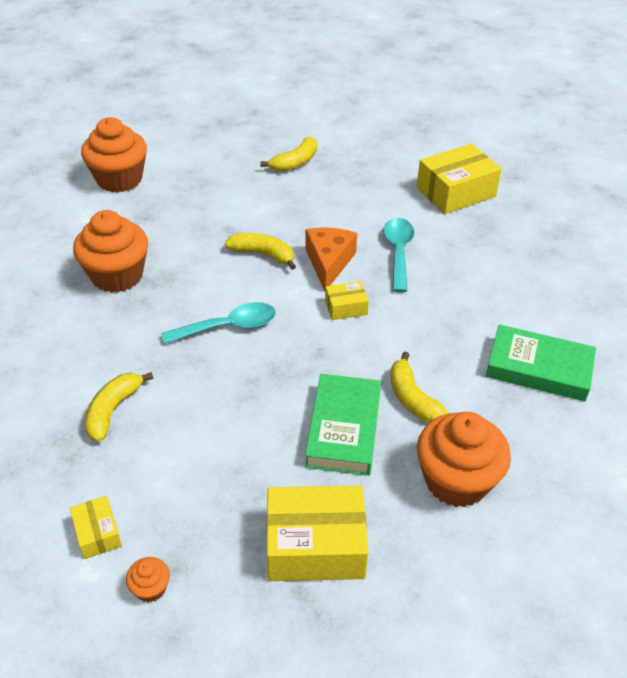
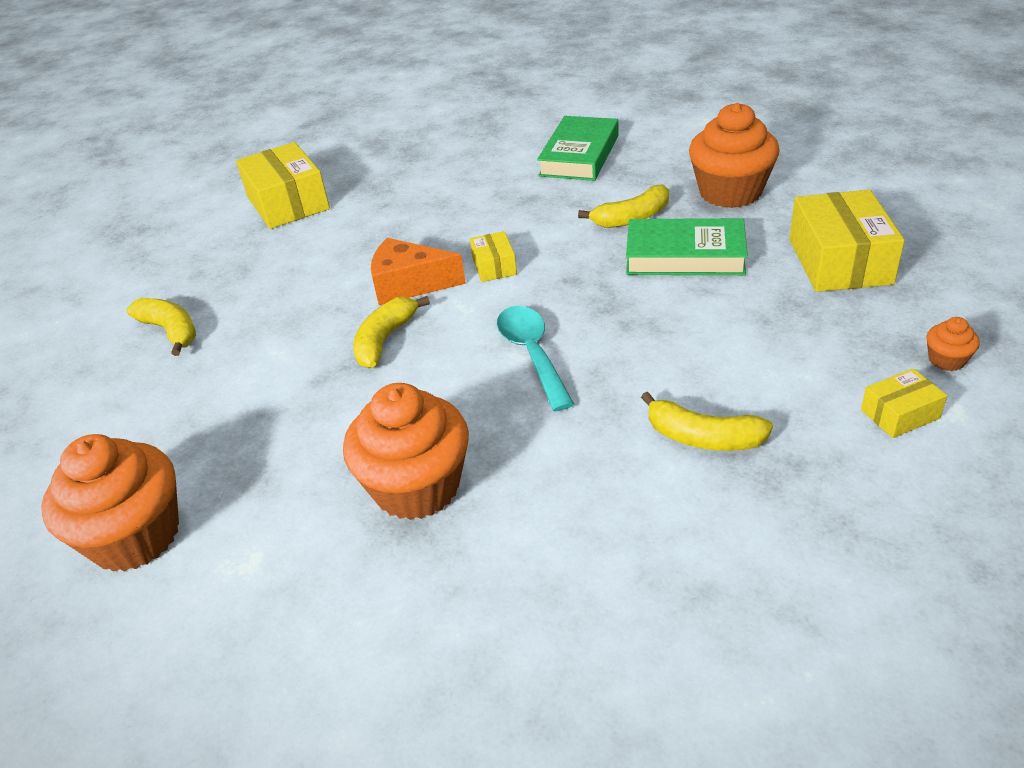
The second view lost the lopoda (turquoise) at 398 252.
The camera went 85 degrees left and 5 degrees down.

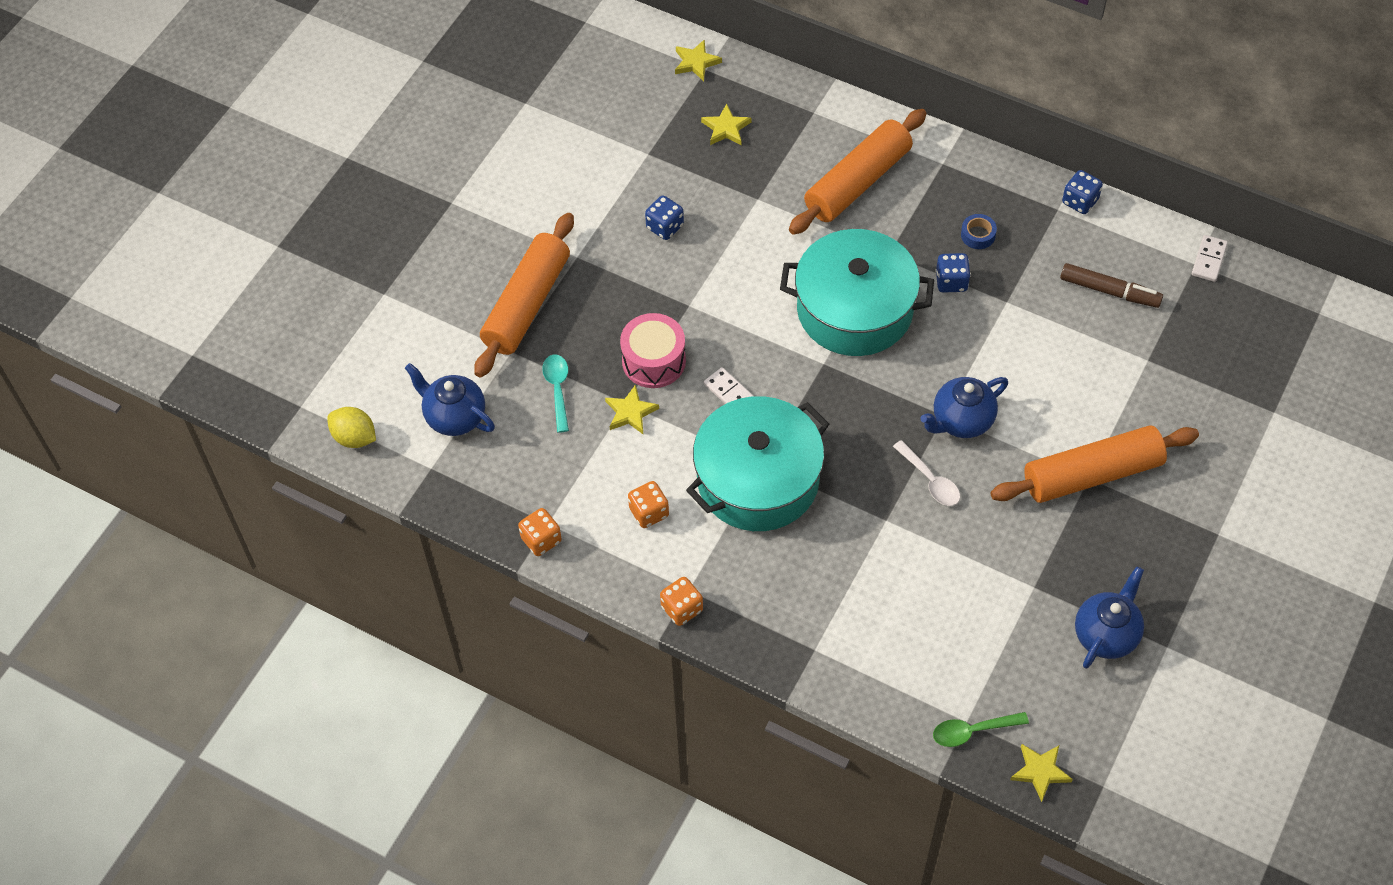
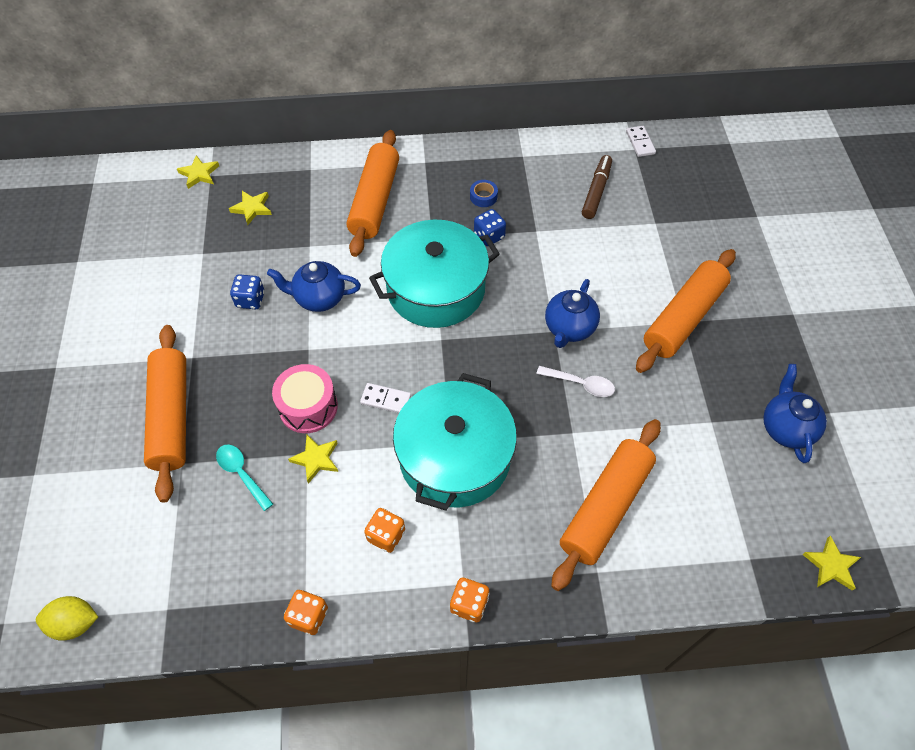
The second view lost the lopoda (green) at 972 731.
The second view lost the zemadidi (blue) at 1080 201.
The second view gained the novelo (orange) at 605 507.
The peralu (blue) ended up elsewhere, having gone from 454 417 to 319 298.
The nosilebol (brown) at 1109 291 ended up facing another way, 60 degrees counterclockwise from before.
The camera went 35 degrees left and 0 degrees up.

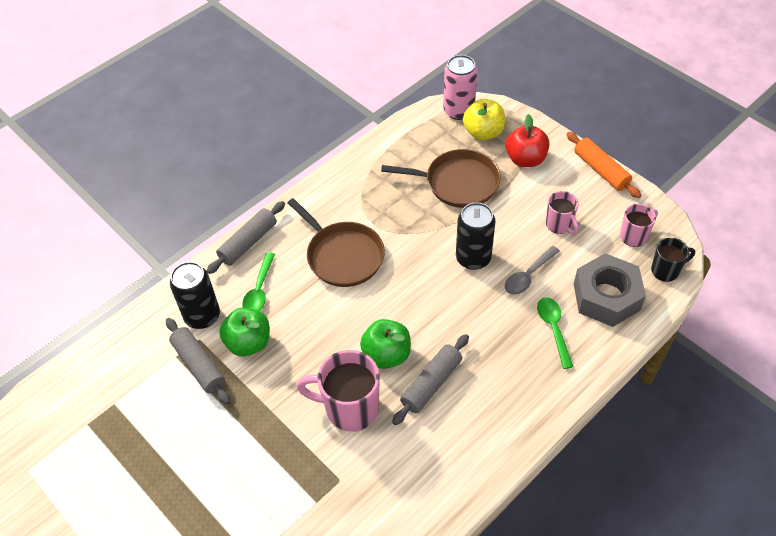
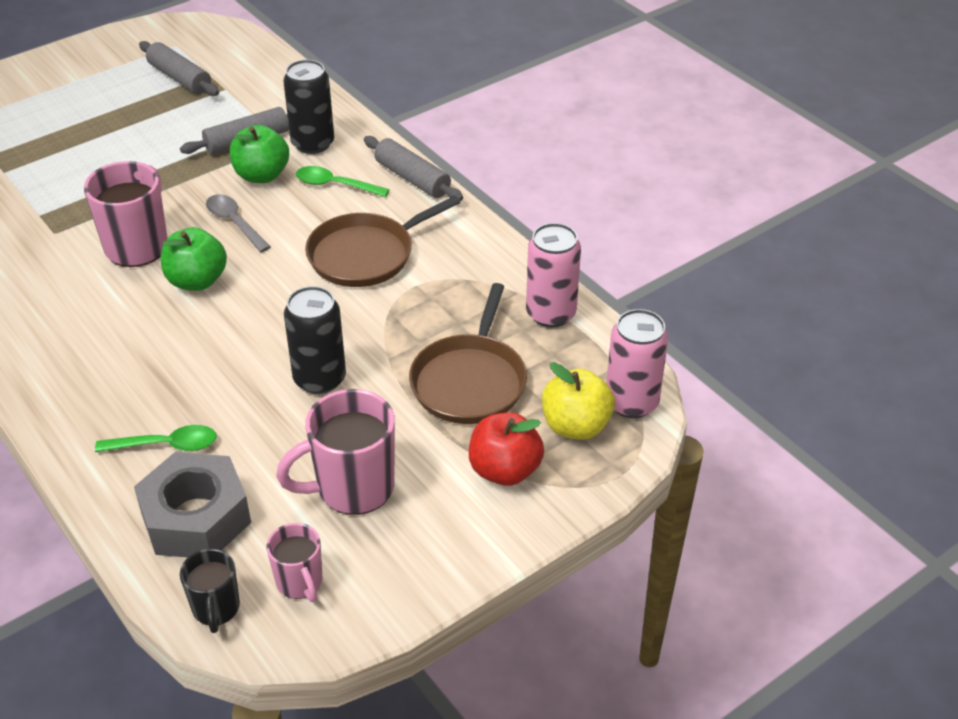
The second view lost the novelo (orange) at 601 170.
The second view gained the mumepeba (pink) at 551 313.
The novelo (grey) ended up elsewhere, having gone from 431 383 to 180 78.
The lopoda (grey) ended up elsewhere, having gone from 528 276 to 234 223.
The size of the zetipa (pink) at 559 225 changed by a factor of 1.74.
The camera went 95 degrees right and 10 degrees down.

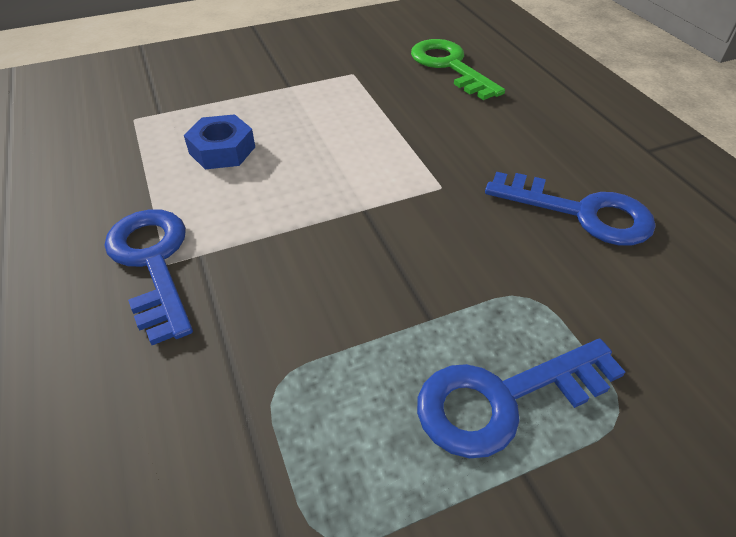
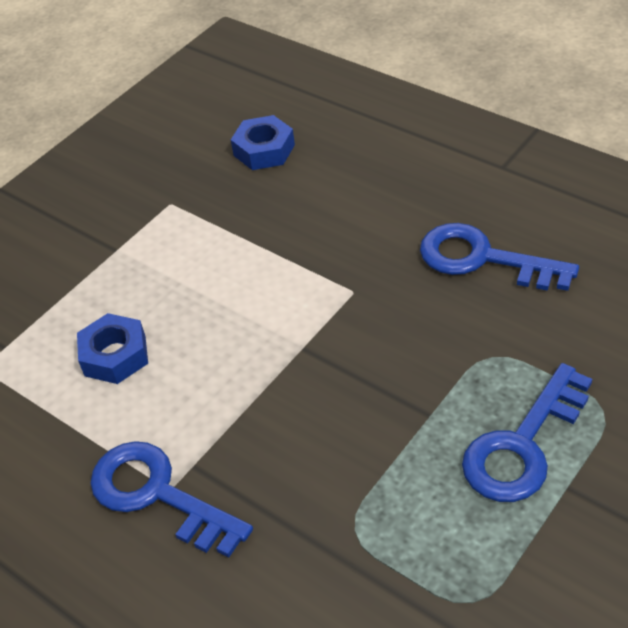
Where the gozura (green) stood at 450 66, the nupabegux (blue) came to stand at 264 150.
The gozura (blue) at 580 212 ended up facing another way, 150 degrees counterclockwise from before.
The camera went 25 degrees left and 0 degrees up.

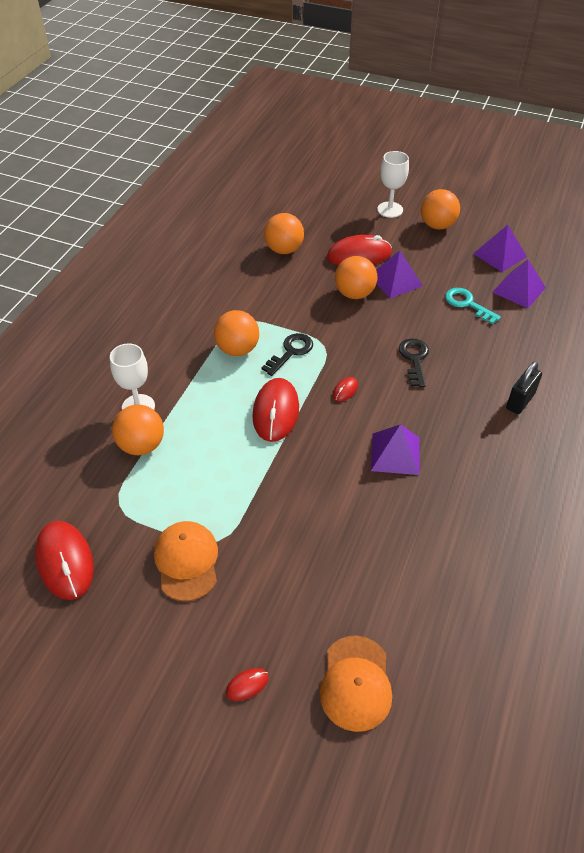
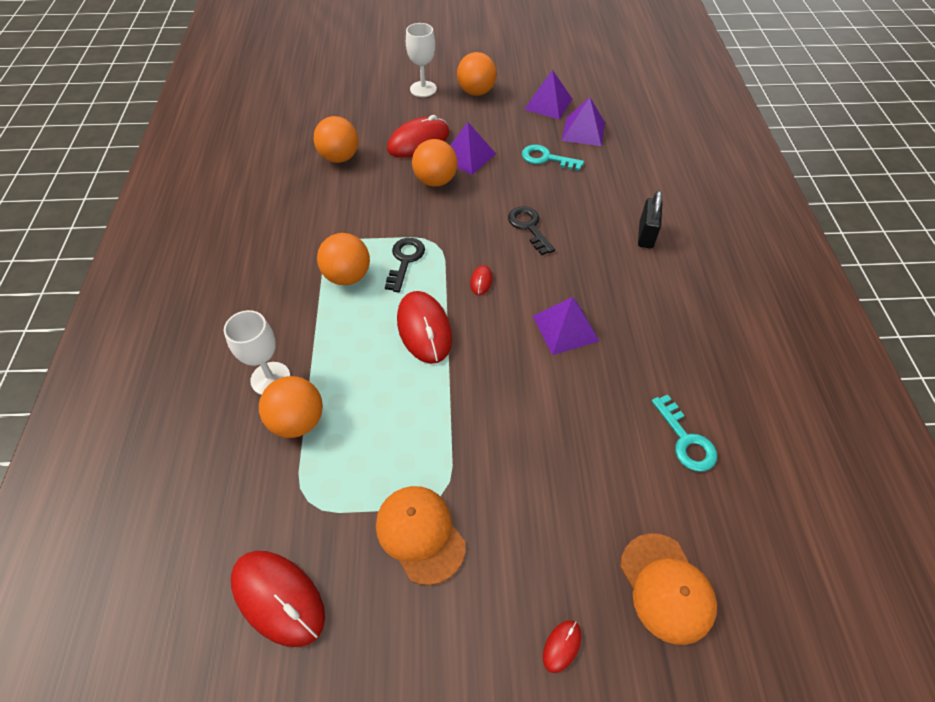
The second view gained the gozura (turquoise) at 686 440.
The camera went 25 degrees left and 5 degrees up.

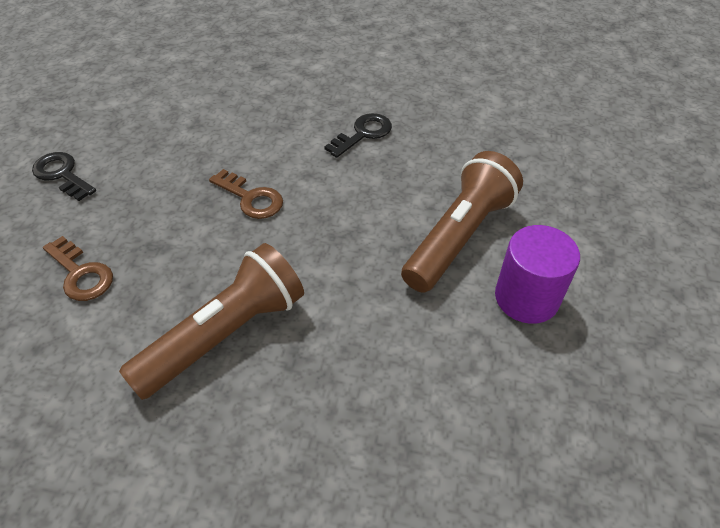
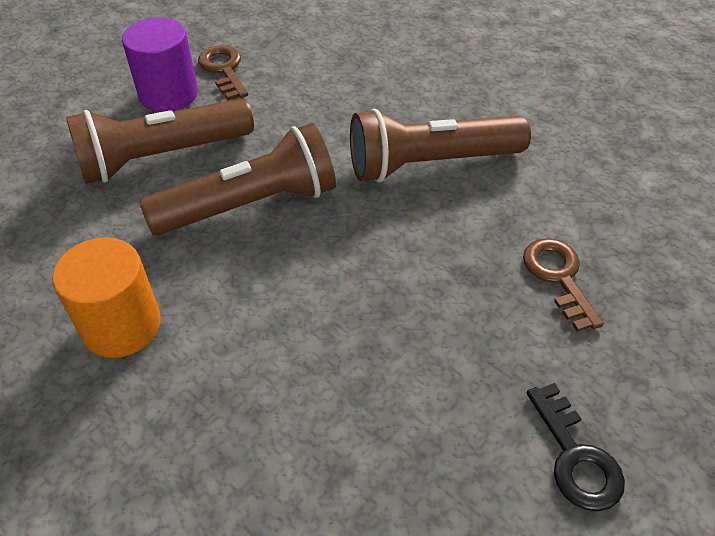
The second view gained the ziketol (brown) at 250 205.
The gozura (brown) ended up elsewhere, having gone from 251 198 to 224 70.
Where the gozura (black) stood at 363 134, the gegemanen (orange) came to stand at 121 325.
The camera went 150 degrees left and 0 degrees up.

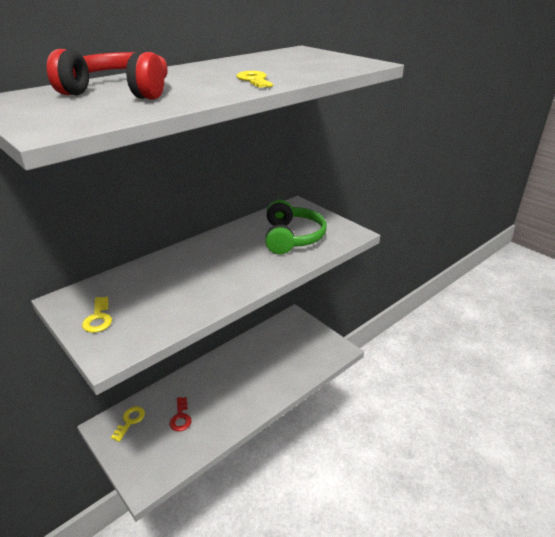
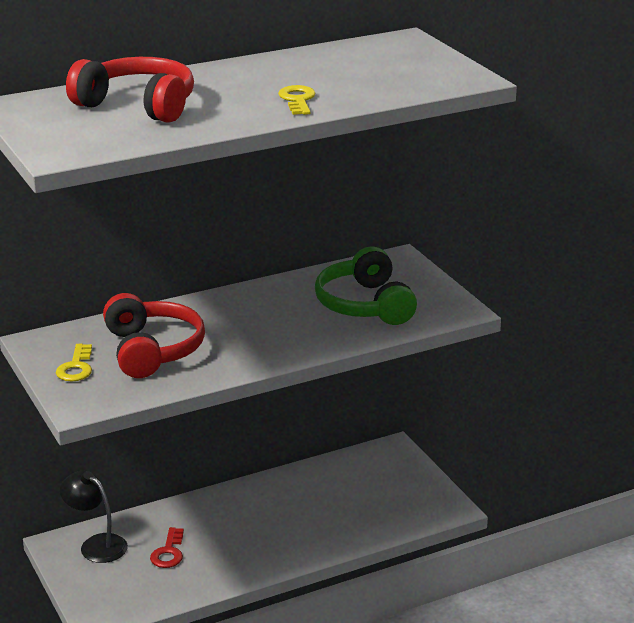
The second view gained the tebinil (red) at 152 350.
Where the gozura (yellow) stood at 130 421, the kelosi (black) came to stand at 96 544.
The tebinil (green) at 291 237 ended up facing another way, 150 degrees clockwise from before.
The camera went 15 degrees right and 5 degrees down.

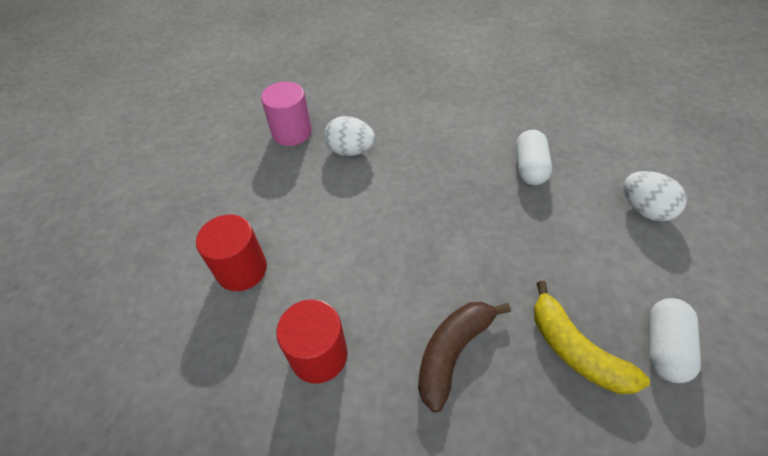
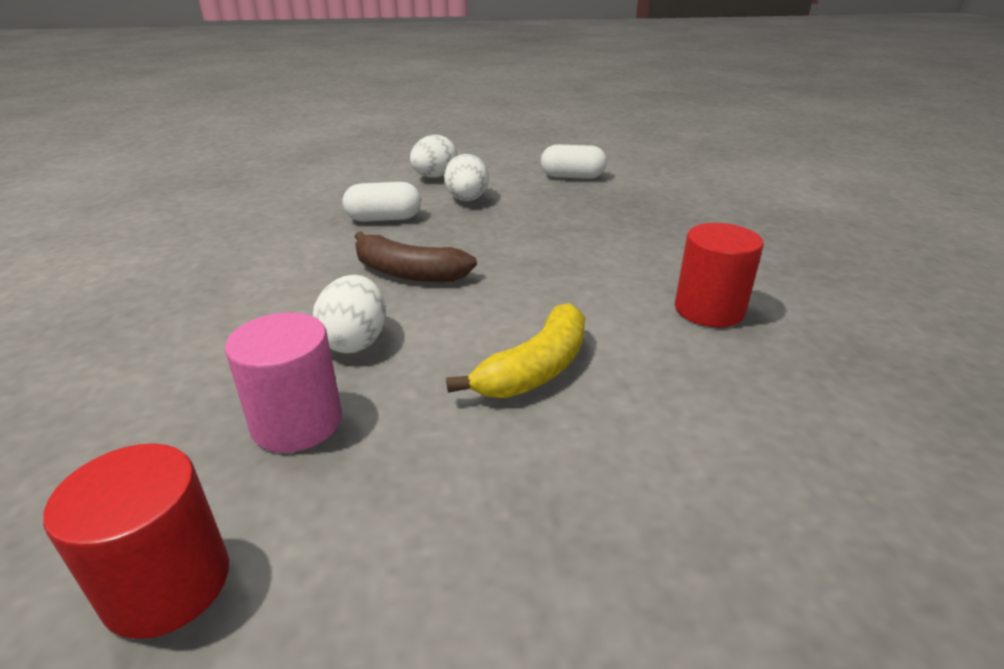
The second view gained the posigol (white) at 467 200.
The gegemanen (red) ended up elsewhere, having gone from 242 269 to 167 584.
The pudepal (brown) ended up elsewhere, having gone from 452 352 to 408 273.
The pudepal (yellow) ended up elsewhere, having gone from 575 350 to 535 369.
The camera went 105 degrees left and 20 degrees down.

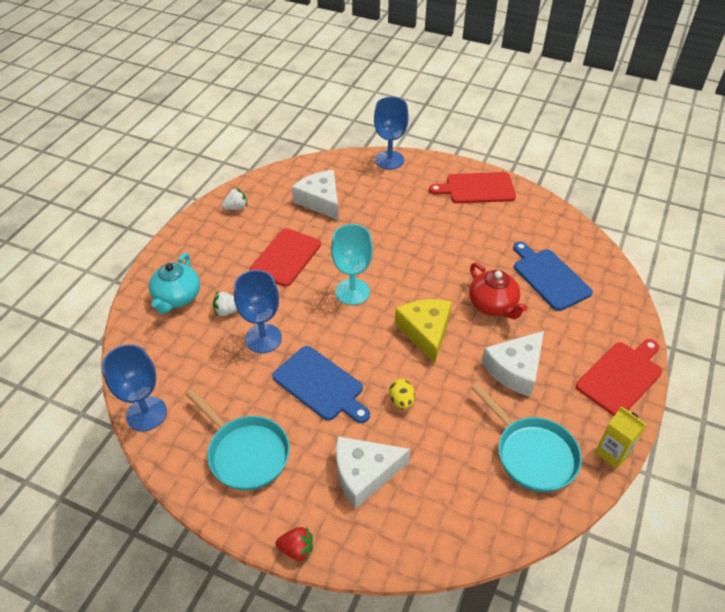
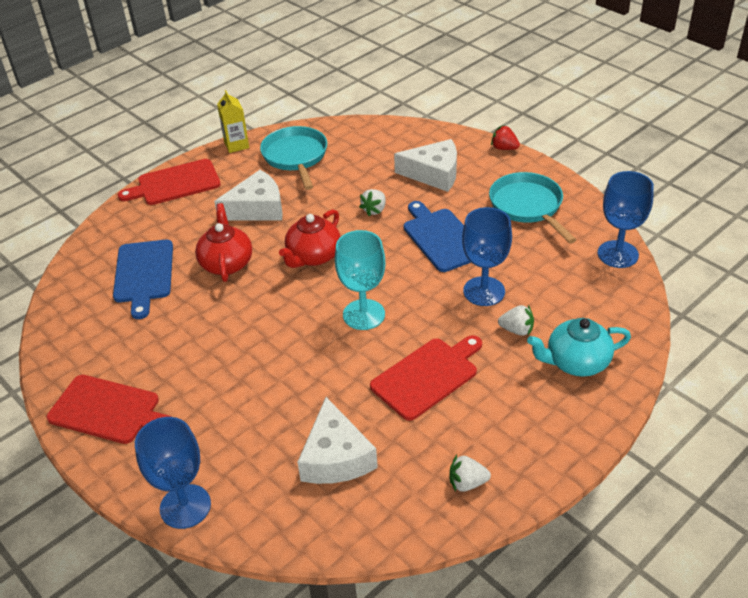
Where the posigol (yellow) stood at 401 401, the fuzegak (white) came to stand at 374 210.
Where the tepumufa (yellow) stood at 425 332, the peralu (red) came to stand at 313 256.
The peralu (turquoise) at 177 298 ended up facing another way, 135 degrees counterclockwise from before.
The camera went 155 degrees left and 5 degrees down.

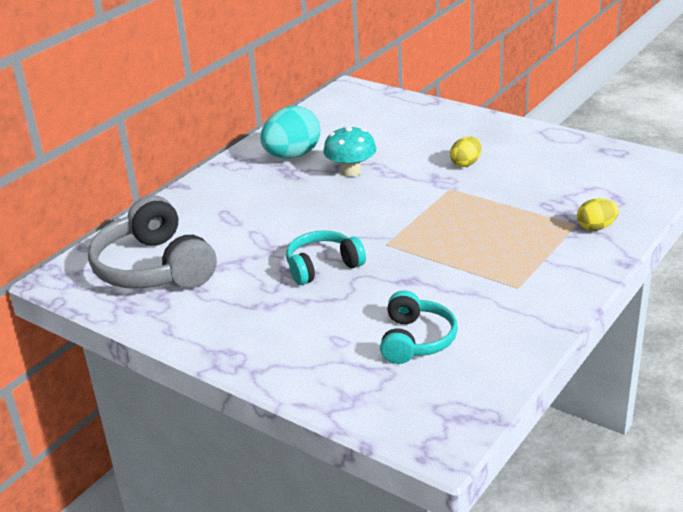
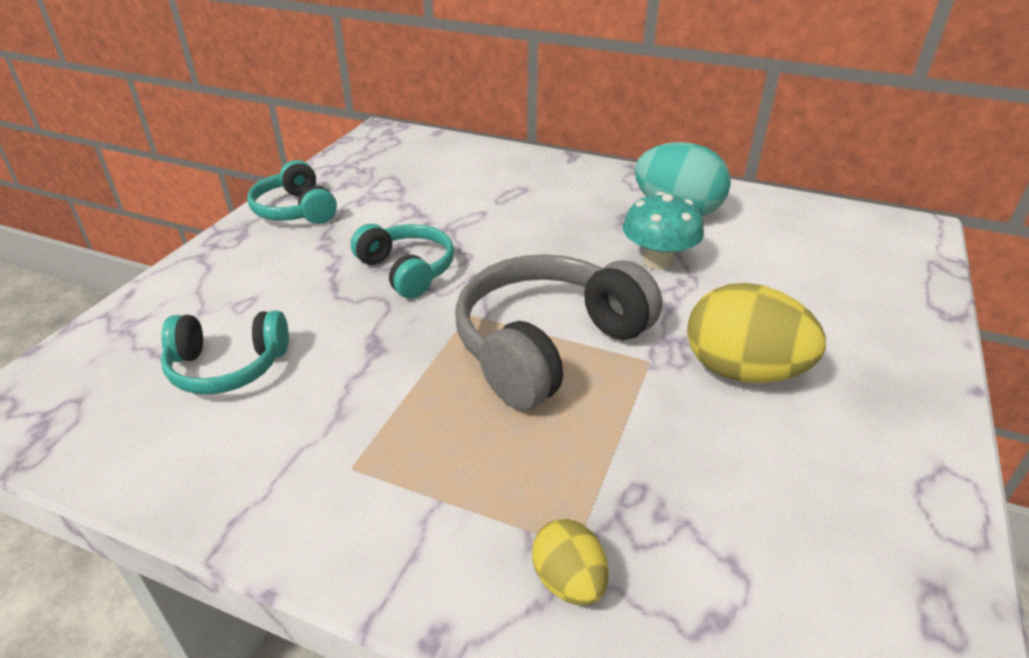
The second view gained the tebinil (turquoise) at 296 210.
The tebinil (grey) ended up elsewhere, having gone from 154 268 to 548 346.
The size of the posigol (yellow) at 466 163 changed by a factor of 1.87.
The camera went 75 degrees right and 5 degrees up.

